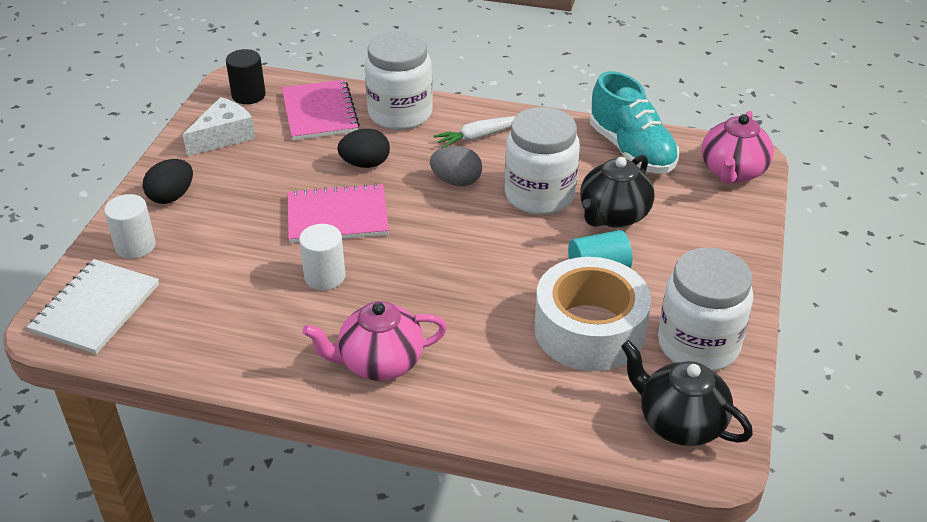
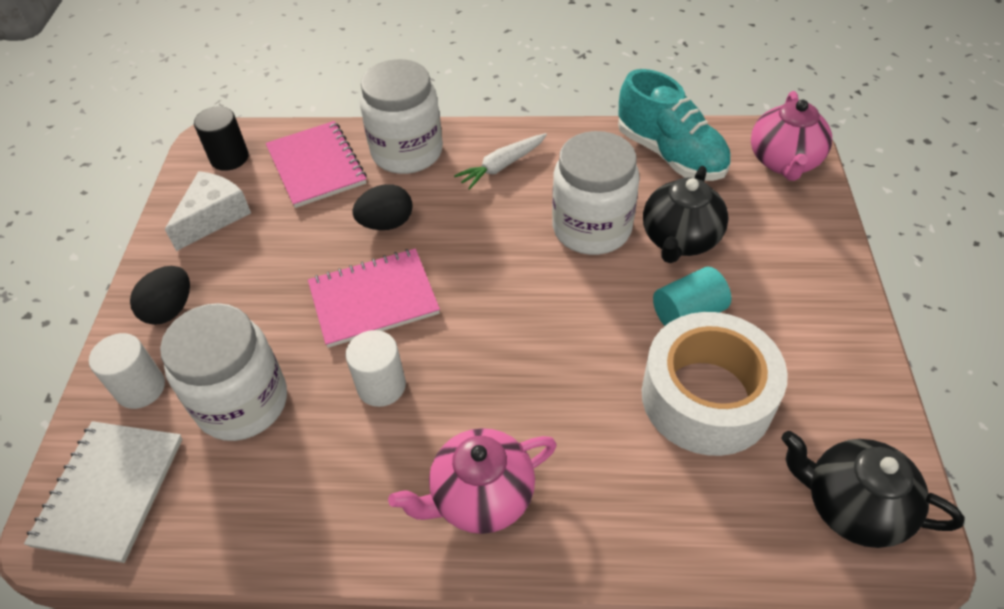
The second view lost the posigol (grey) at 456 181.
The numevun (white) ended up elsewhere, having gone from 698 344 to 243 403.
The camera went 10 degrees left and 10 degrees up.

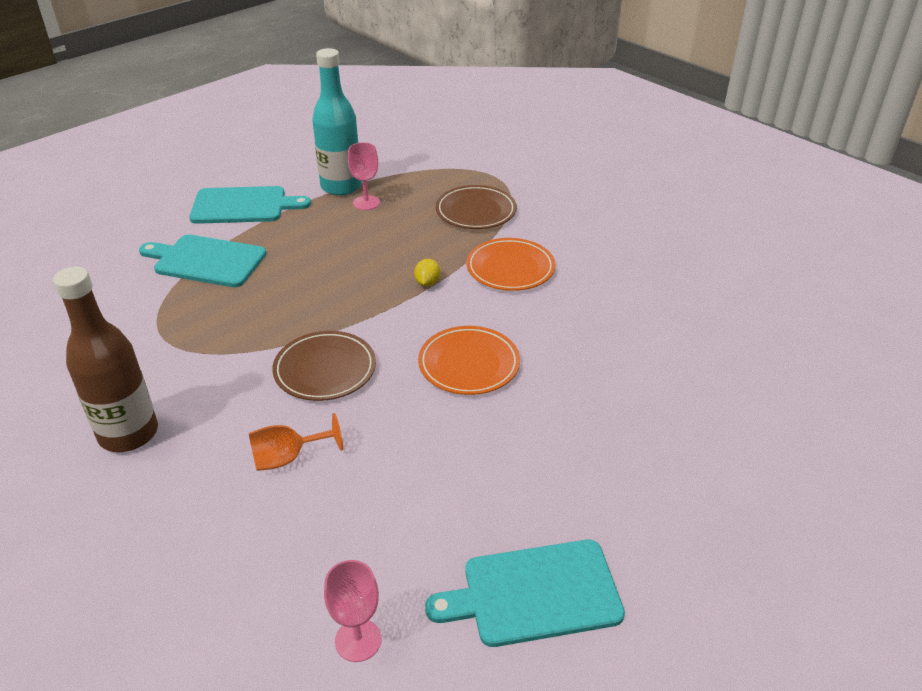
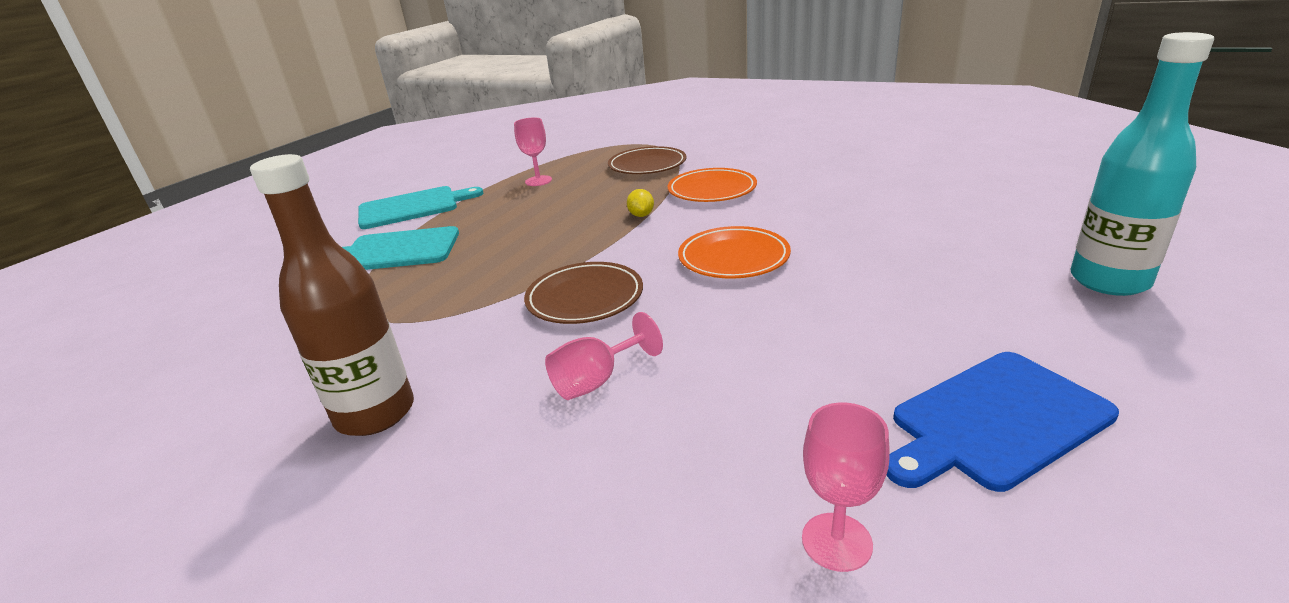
The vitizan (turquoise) ended up elsewhere, having gone from 341 186 to 1109 281.
What was the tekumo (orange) at 287 458 turned into the tekumo (pink) at 596 381.
What was the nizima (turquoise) at 534 593 turned into the nizima (blue) at 995 421.
The camera went 15 degrees left and 10 degrees down.

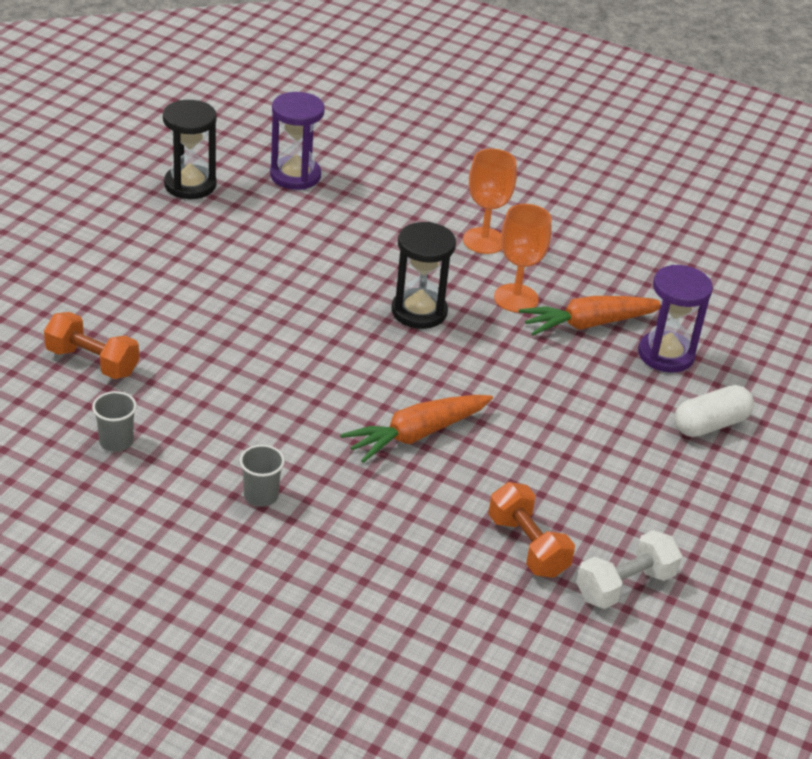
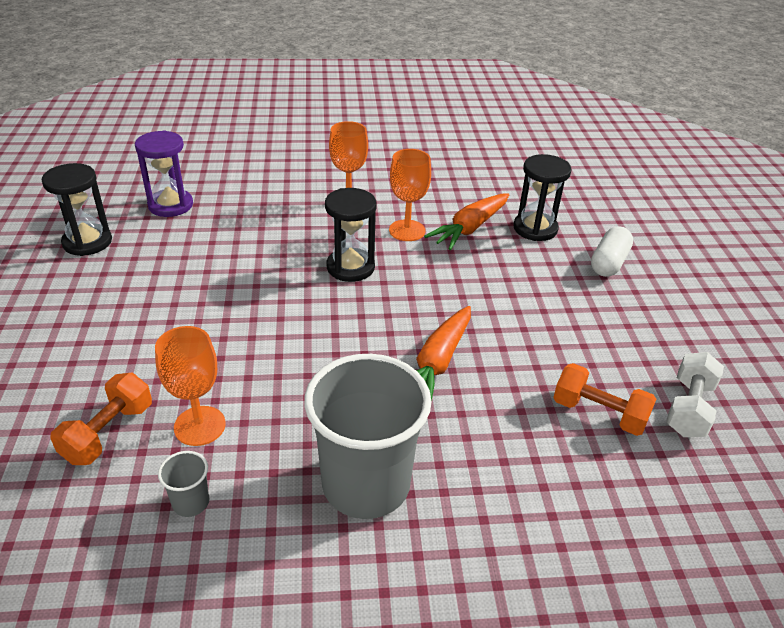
The second view gained the tekumo (orange) at 199 426.
What was the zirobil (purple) at 666 354 turned into the zirobil (black) at 535 228.
The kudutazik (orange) at 92 362 ended up facing another way, 60 degrees counterclockwise from before.
The size of the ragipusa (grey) at 261 496 changed by a factor of 2.49.
The camera went 30 degrees left and 0 degrees up.

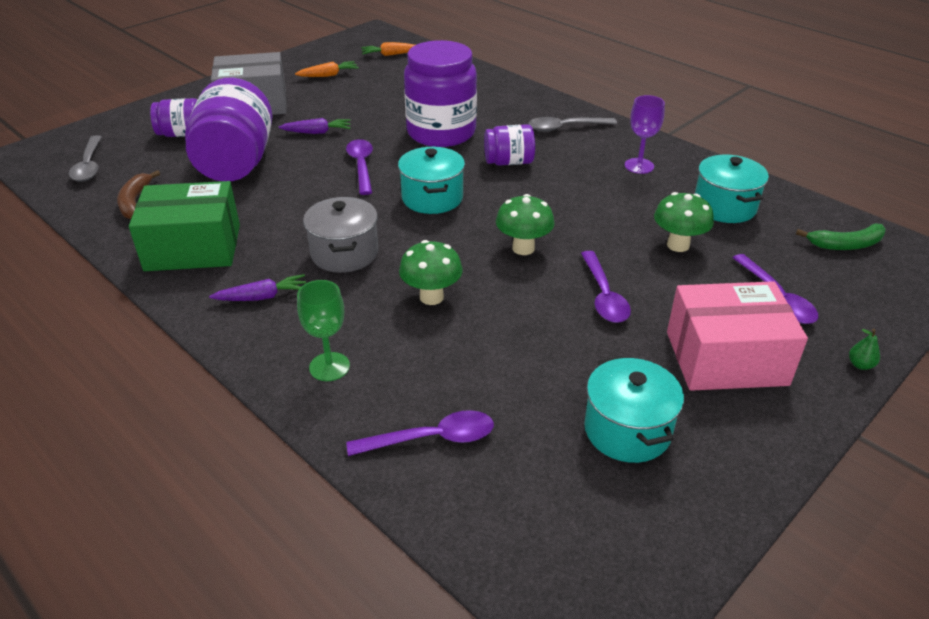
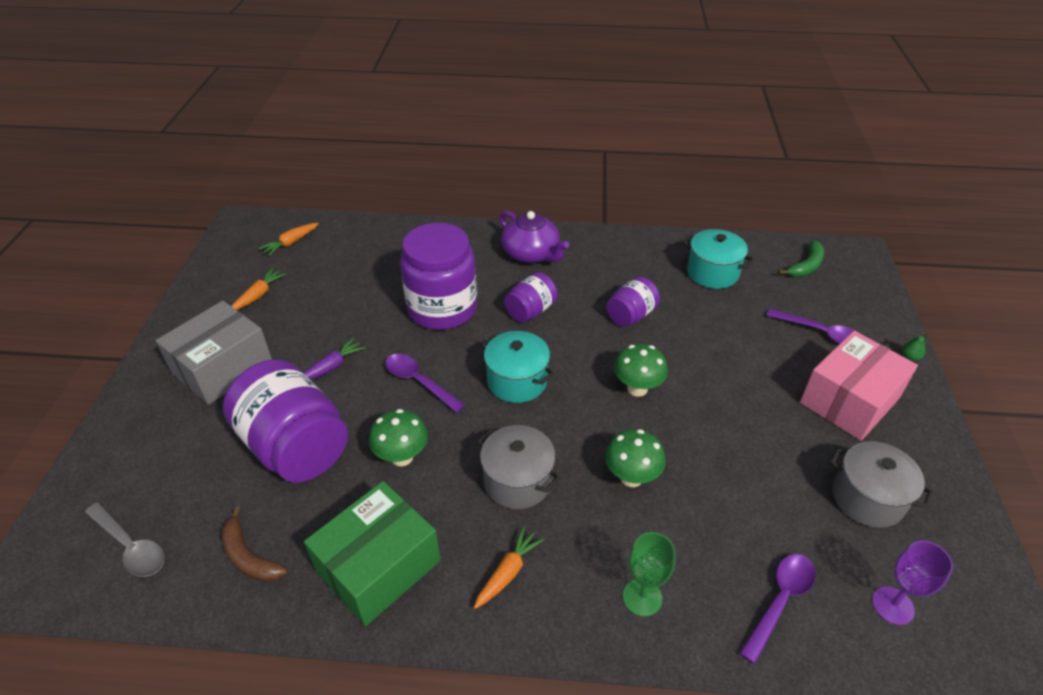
The second view lost the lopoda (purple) at 604 296.
The numevun (purple) ended up elsewhere, having gone from 182 134 to 631 315.
The tekumo (purple) ended up elsewhere, having gone from 639 166 to 893 605.
The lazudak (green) ended up elsewhere, having gone from 678 245 to 402 457.
Where the lopoda (grey) stood at 565 127, the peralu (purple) came to stand at 531 254.
What was the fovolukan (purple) at 262 297 turned into the fovolukan (orange) at 508 572.
What was the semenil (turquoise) at 627 430 turned into the semenil (grey) at 867 498.
The camera went 40 degrees left and 5 degrees up.

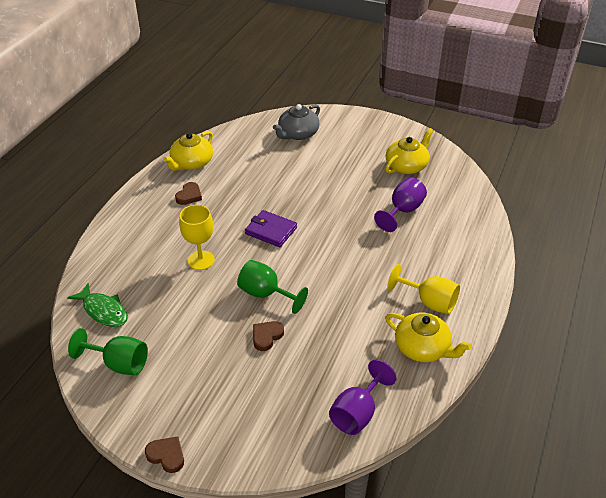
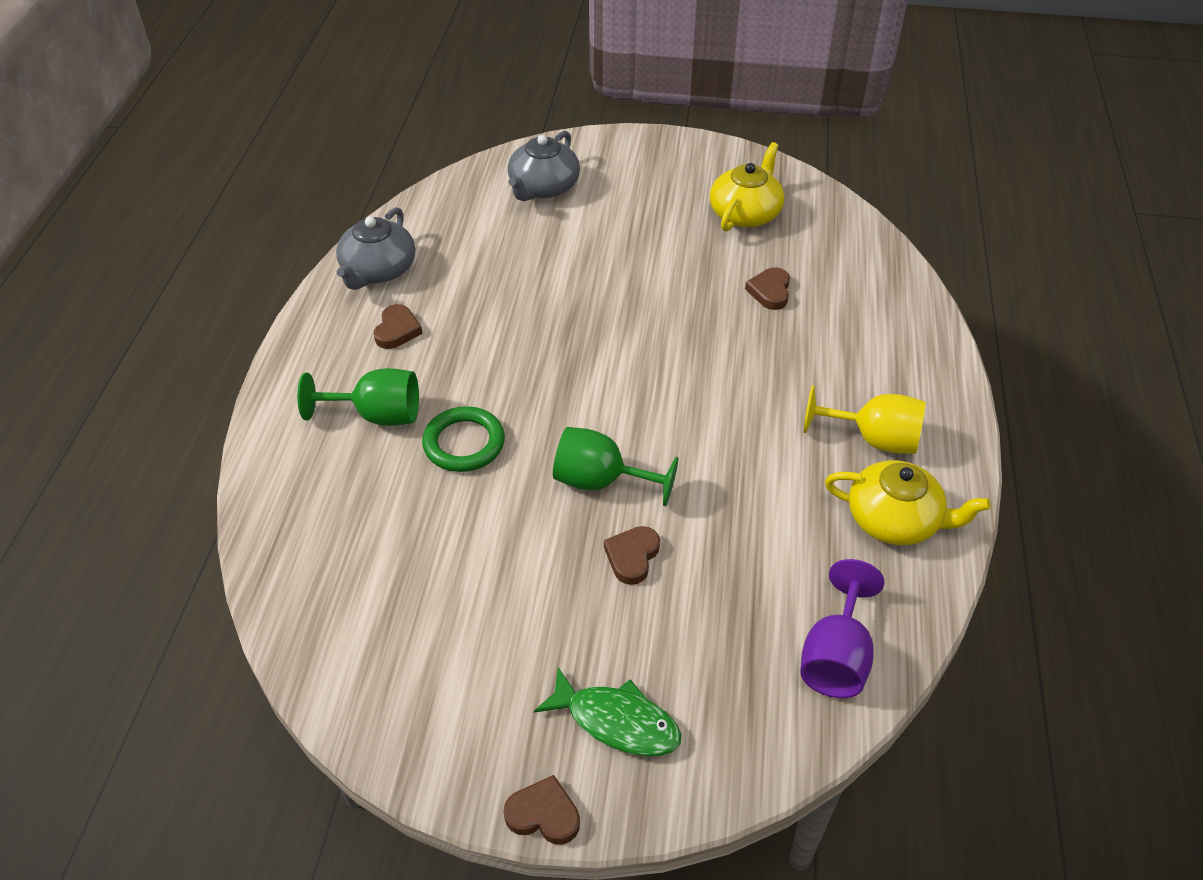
The second view lost the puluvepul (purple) at 271 230.
The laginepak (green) ended up elsewhere, having gone from 103 311 to 616 722.
The tekumo (green) ended up elsewhere, having gone from 119 364 to 378 415.
Where the tekumo (yellow) stood at 201 260, the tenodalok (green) came to stand at 464 443.
Where the tekumo (purple) stood at 403 211, the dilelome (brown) came to stand at 770 291.
What was the peralu (yellow) at 191 163 turned into the peralu (grey) at 378 270.
The camera went 15 degrees left and 5 degrees up.

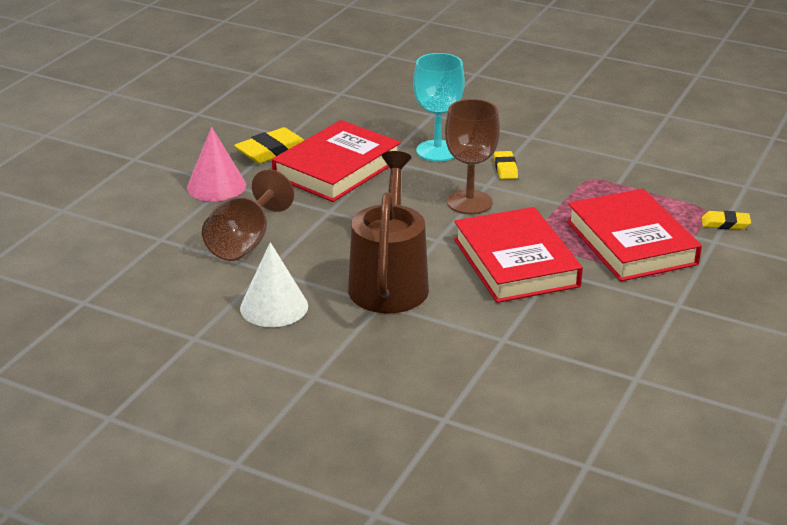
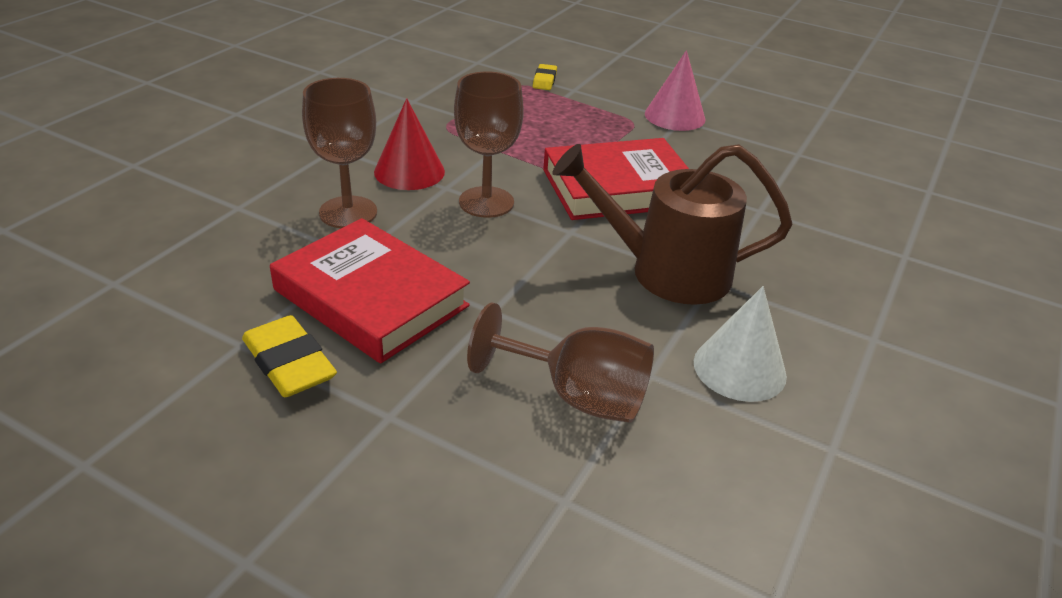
The second view lost the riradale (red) at 631 243.
The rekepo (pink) ended up elsewhere, having gone from 216 186 to 675 116.
Where the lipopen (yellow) stood at 505 168, the rekepo (red) came to stand at 409 171.
What was the tekumo (turquoise) at 437 151 turned into the tekumo (brown) at 348 212.
The camera went 90 degrees left and 5 degrees up.

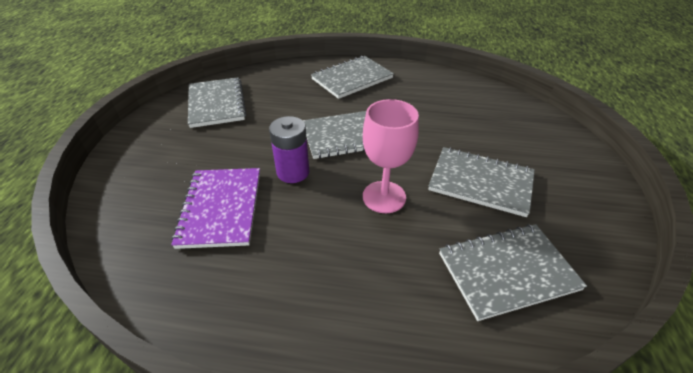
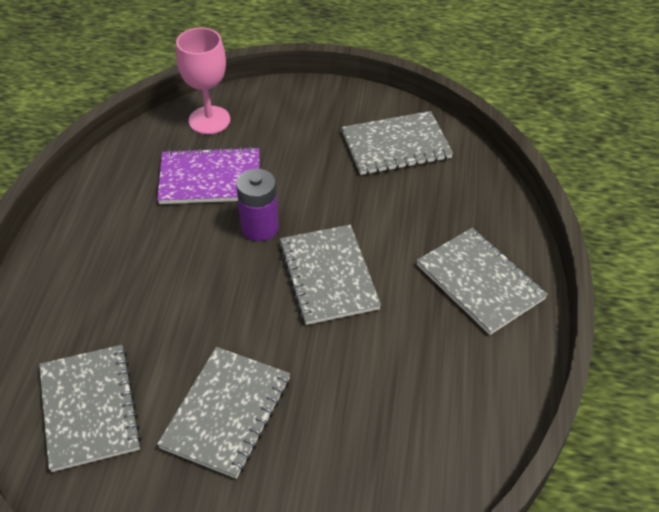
The tekumo (pink) ended up elsewhere, having gone from 384 197 to 209 120.
The camera went 90 degrees right and 5 degrees up.

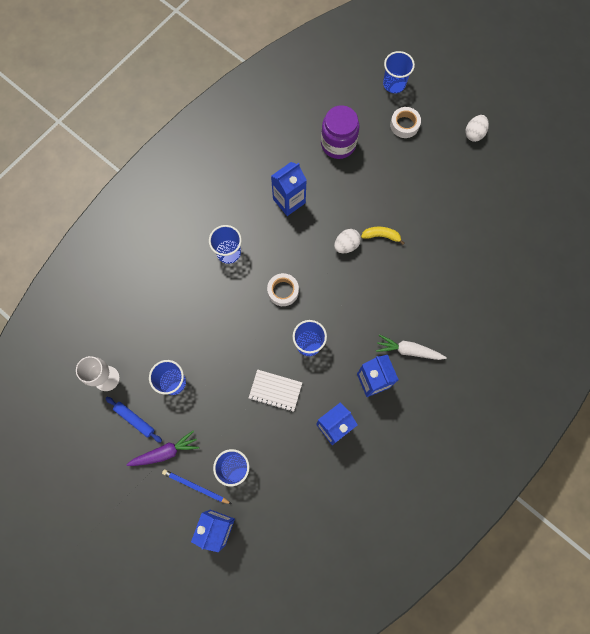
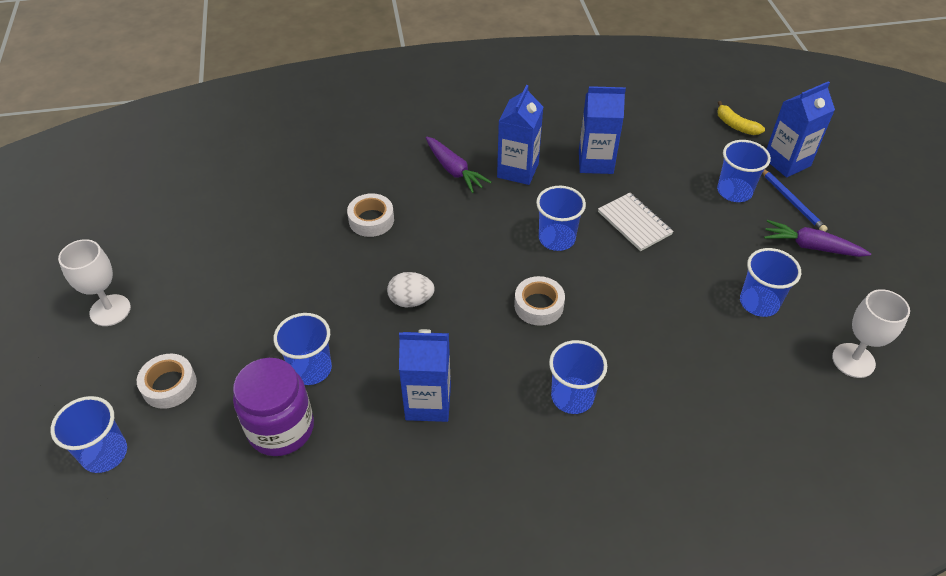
The second view lost the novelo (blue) at 134 419.
The second view gained the ragipusa (blue) at 311 369.
The second view gained the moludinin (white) at 371 220.
The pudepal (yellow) ended up elsewhere, having gone from 381 236 to 735 125.
Where the posigol (white) stood at 474 133, the tekumo (white) came to stand at 110 310.
What was the fovolukan (white) at 408 350 turned into the fovolukan (purple) at 454 170.
The camera went 140 degrees left and 25 degrees down.

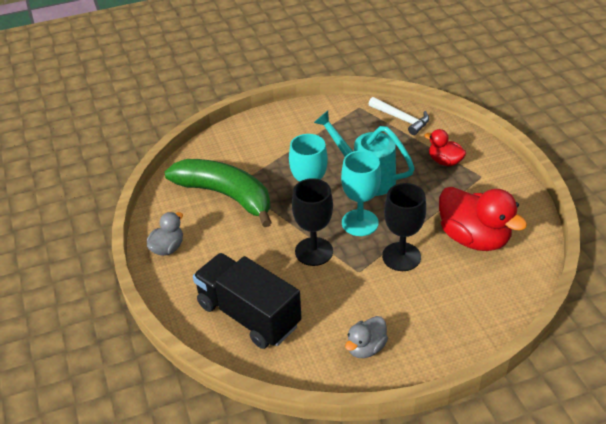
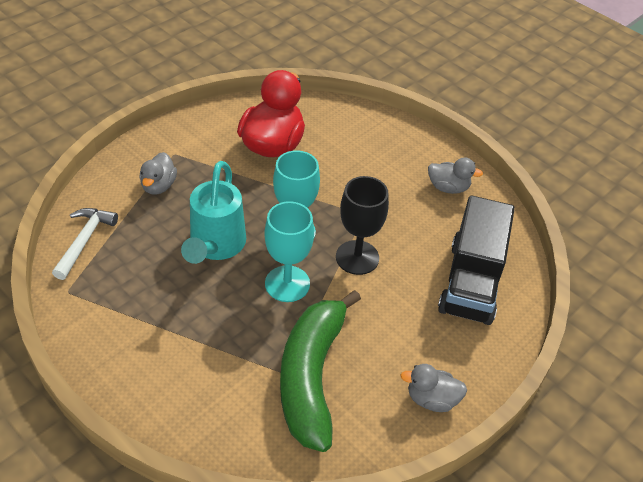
The second view lost the tekumo (black) at 401 257.
What was the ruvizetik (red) at 444 161 turned into the ruvizetik (grey) at 158 186.
The camera went 120 degrees left and 5 degrees up.

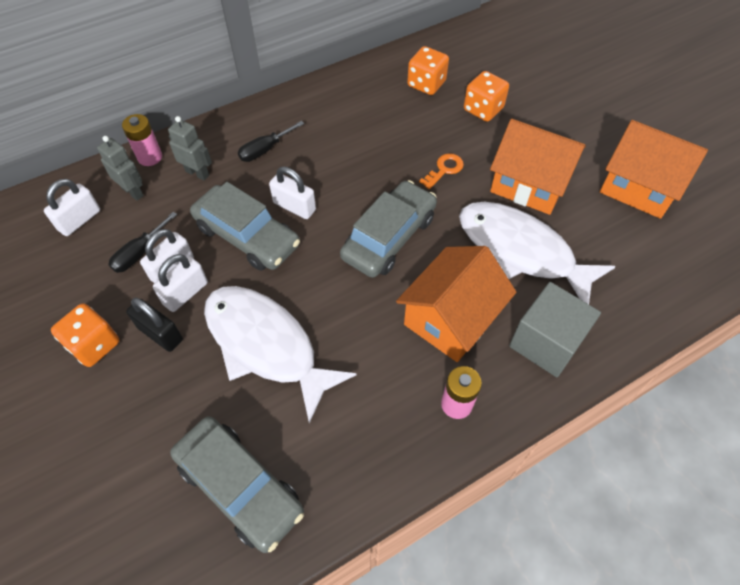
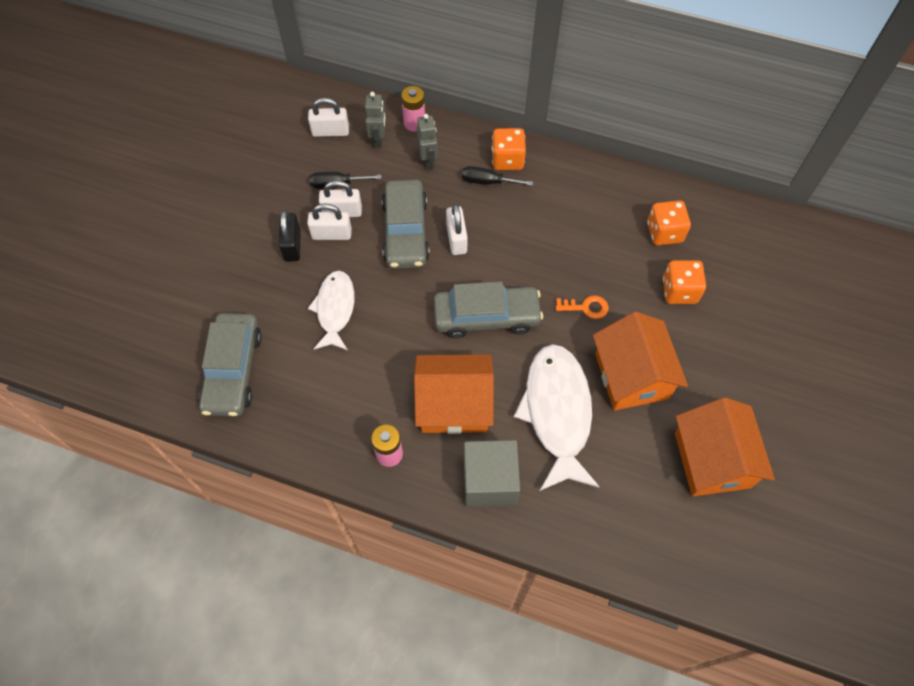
The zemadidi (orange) ended up elsewhere, having gone from 94 345 to 507 159.
The size of the laginepak (white) at 266 345 changed by a factor of 0.62.
The camera went 50 degrees right and 5 degrees up.

